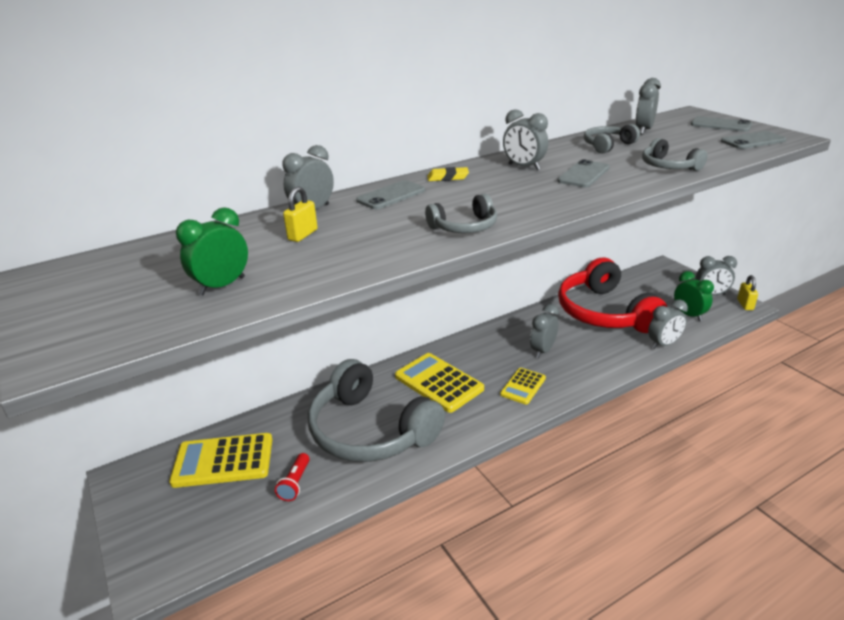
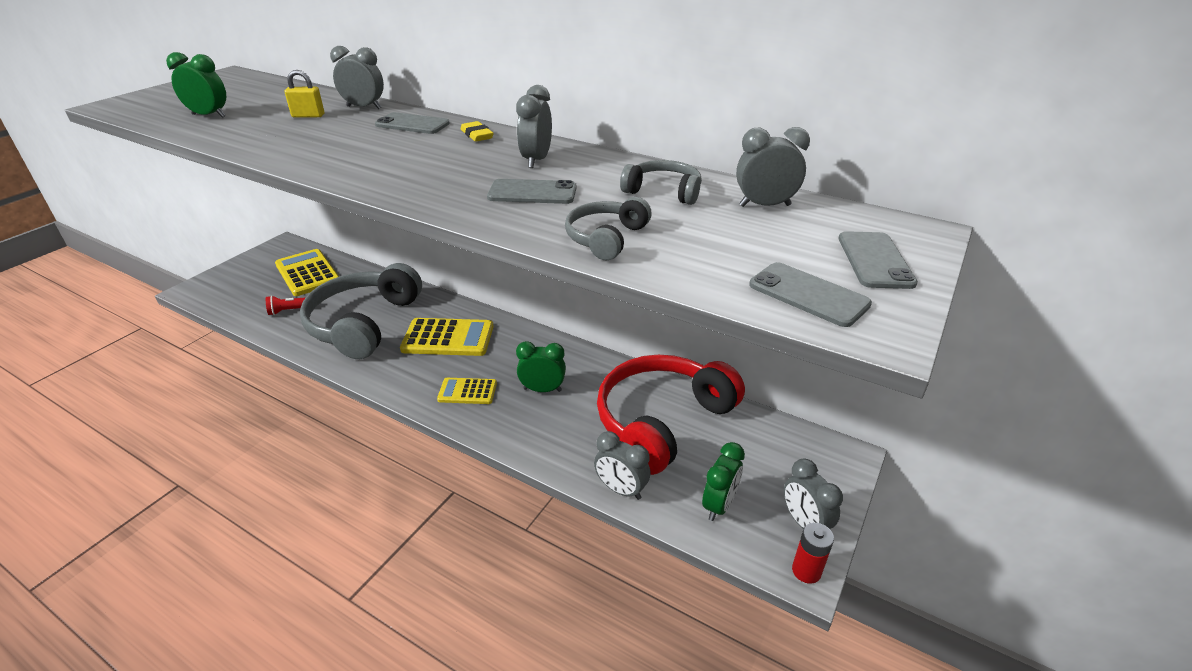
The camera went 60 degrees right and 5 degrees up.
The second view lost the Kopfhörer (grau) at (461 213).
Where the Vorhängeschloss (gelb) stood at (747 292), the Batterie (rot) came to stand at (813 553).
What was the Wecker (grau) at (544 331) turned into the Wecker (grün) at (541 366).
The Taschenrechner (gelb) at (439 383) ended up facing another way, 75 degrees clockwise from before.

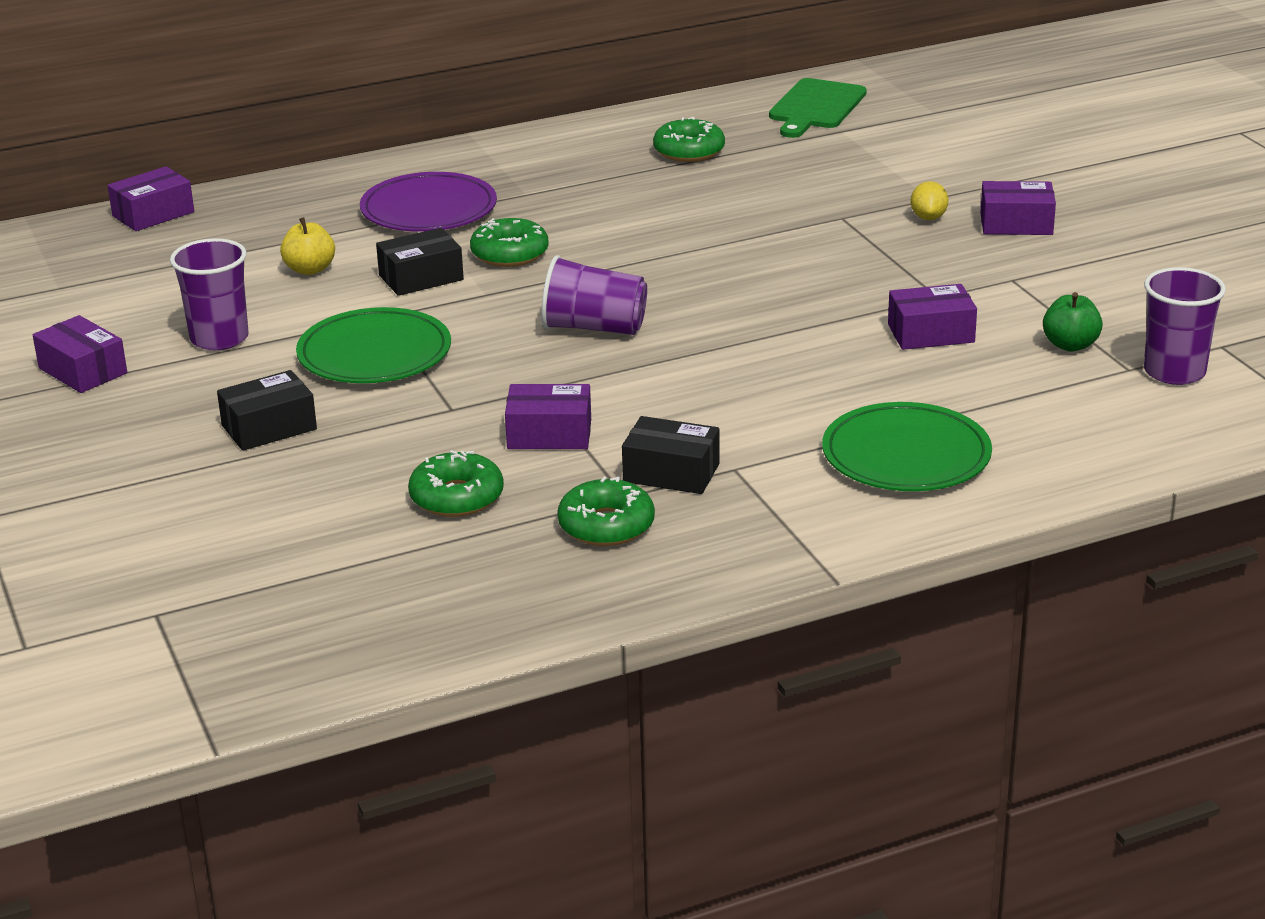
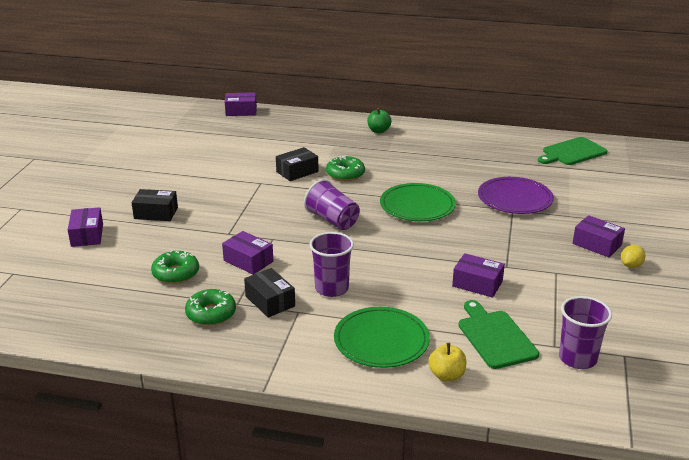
The camera went 35 degrees right and 0 degrees up.
The second view lost the Donut (grün) at (689 139).
The Teller (lila) ended up elsewhere, having gone from (428 202) to (516 195).
The Zitrone (gelb) ended up elsewhere, having gone from (929 200) to (633 256).
The Apfel (gelb) ended up elsewhere, having gone from (307 246) to (447 362).
The Schachtel (schwarz) at (420 262) ended up facing another way, 45 degrees counterclockwise from before.
The Becher (lila) ended up elsewhere, having gone from (209 294) to (331 264).
The Apfel (grün) ended up elsewhere, having gone from (1073 322) to (379 120).
The Teller (grün) ended up elsewhere, having gone from (373 345) to (418 202).
The Schachtel (lila) ended up elsewhere, having gone from (80 354) to (85 227).
The second view gained the Schneidebrett (grün) at (498 334).

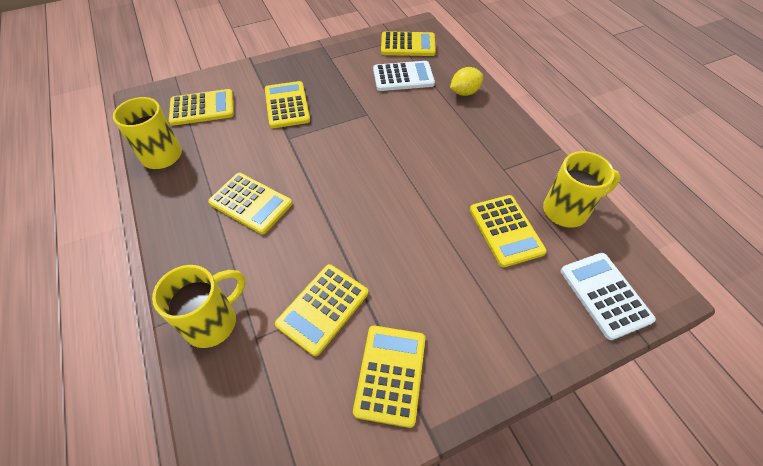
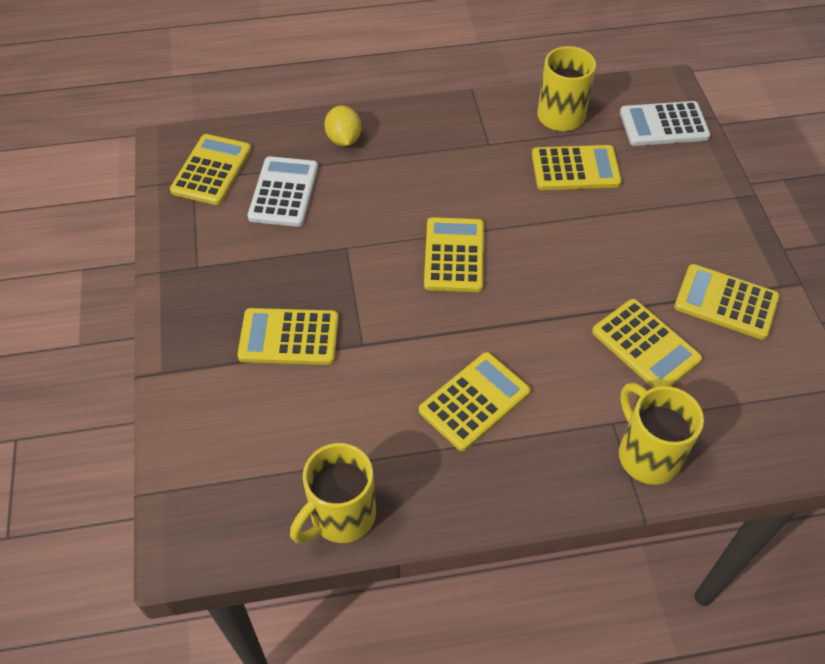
The camera went 75 degrees left and 0 degrees up.
The Taschenrechner (gelb) ended up elsewhere, having gone from (201 107) to (454 254).

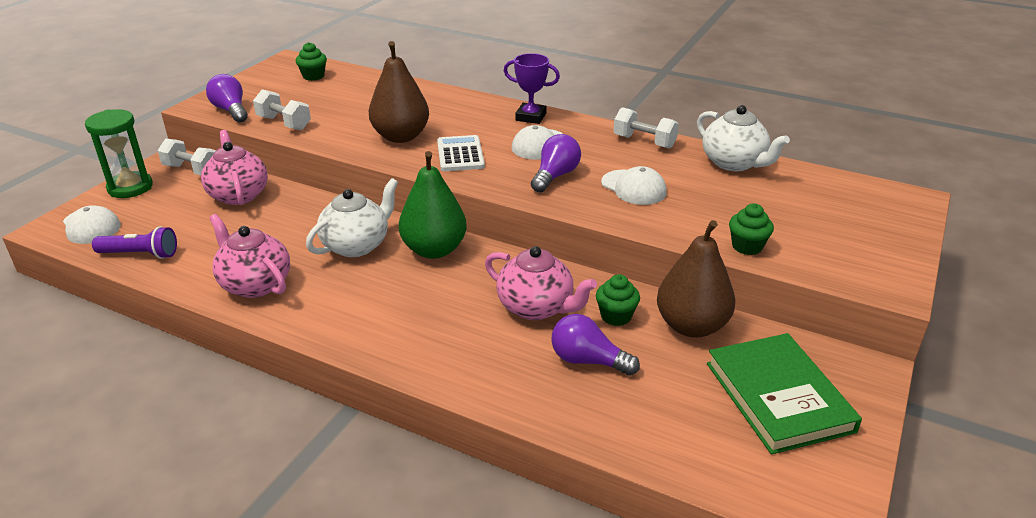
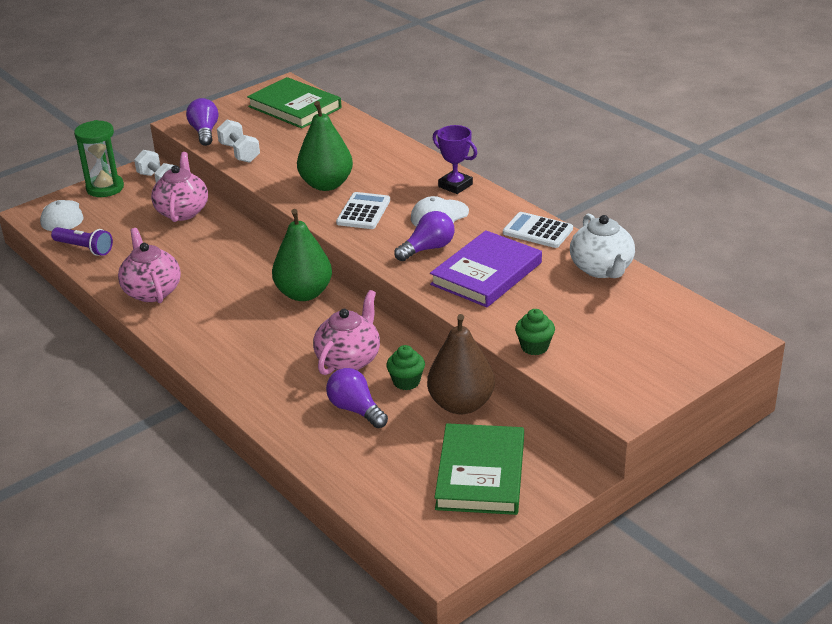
The camera went 25 degrees right and 0 degrees up.
What was the Birne (braun) at (399 92) turned into the Birne (grün) at (325 146).
Where the Muffin (grün) stood at (311 61), the Buch (grün) came to stand at (294 102).
Where the Hantel (weiß) stood at (646 127), the Taschenrechner (weiß) came to stand at (538 230).
Where the Kappe (weiß) stood at (634 185), the Buch (lila) came to stand at (486 268).
The second view lost the Teekanne (weiß) at (352 217).
The Teekanne (rosa) at (541 283) ended up facing another way, 120 degrees counterclockwise from before.

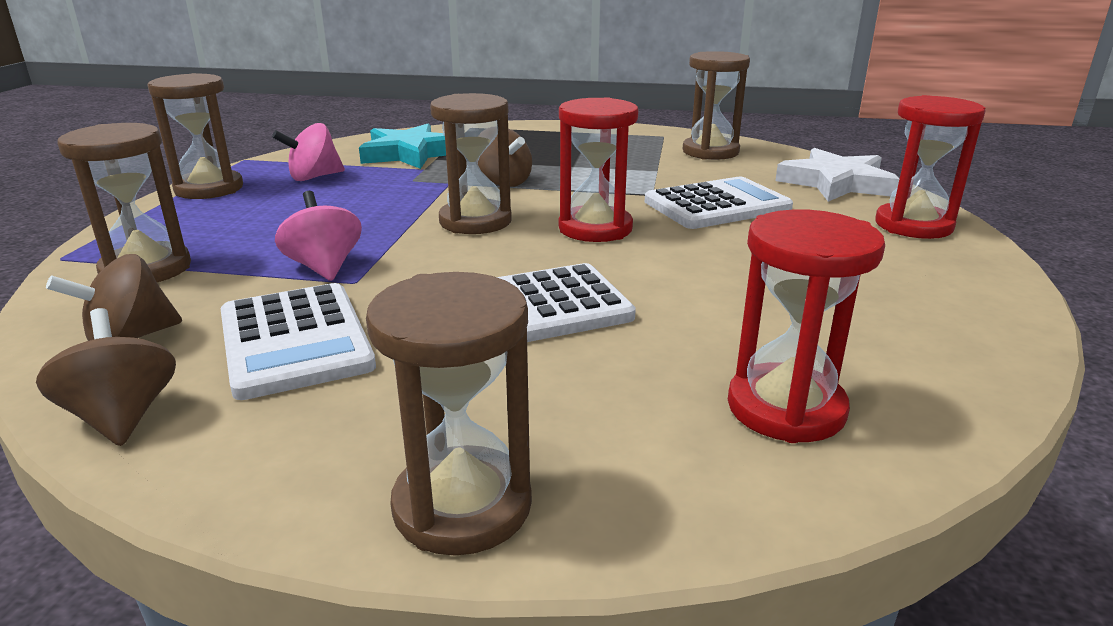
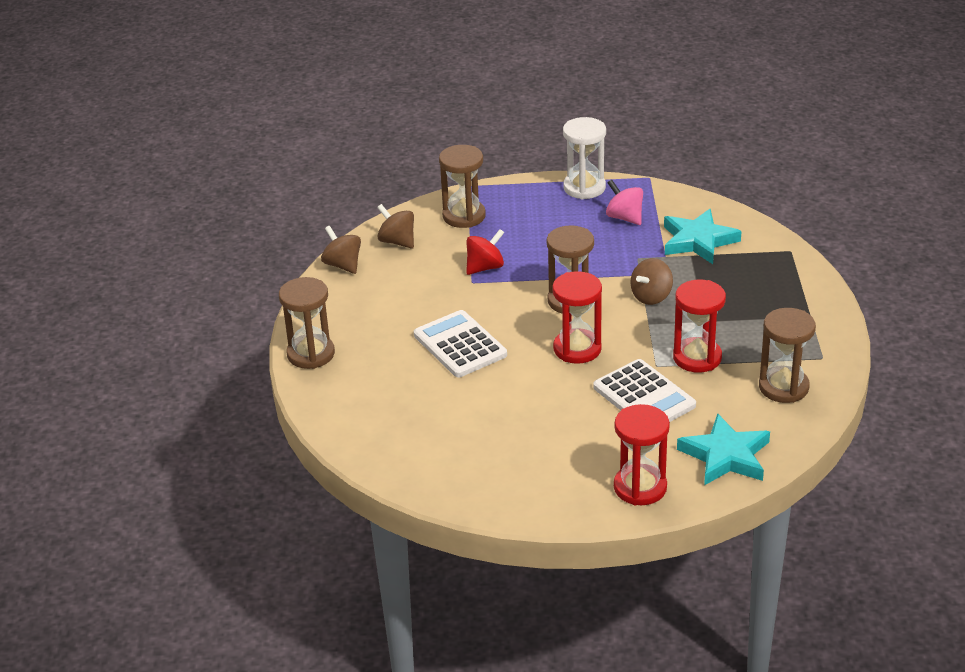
The camera went 80 degrees right and 10 degrees up.
What was the Sanduhr (braun) at (195 136) turned into the Sanduhr (weiß) at (584 158).
What was the Stern (weiß) at (837 175) turned into the Stern (türkis) at (723 449).
What was the Kreisel (rosa) at (318 236) turned into the Kreisel (rot) at (485 252).
The Sanduhr (rot) ended up elsewhere, having gone from (806 326) to (699 326).
The second view lost the Taschenrechner (weiß) at (298 341).
The Kreisel (braun) at (106 377) ended up facing another way, 90 degrees counterclockwise from before.

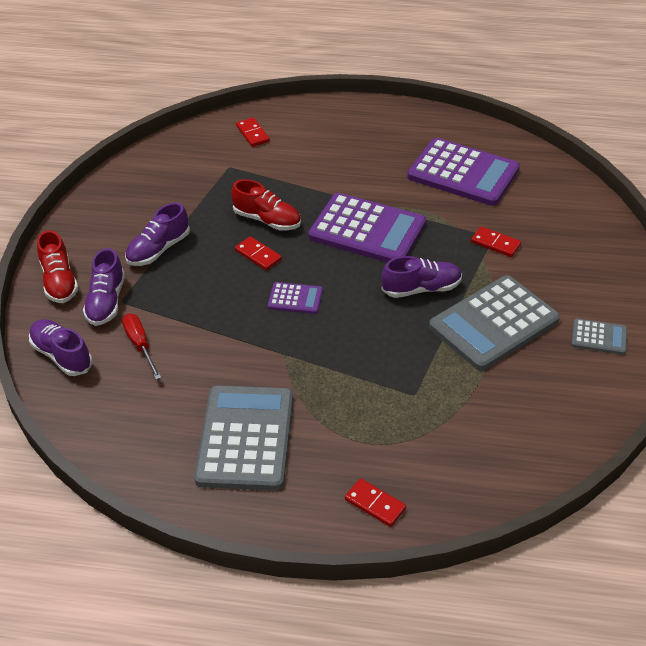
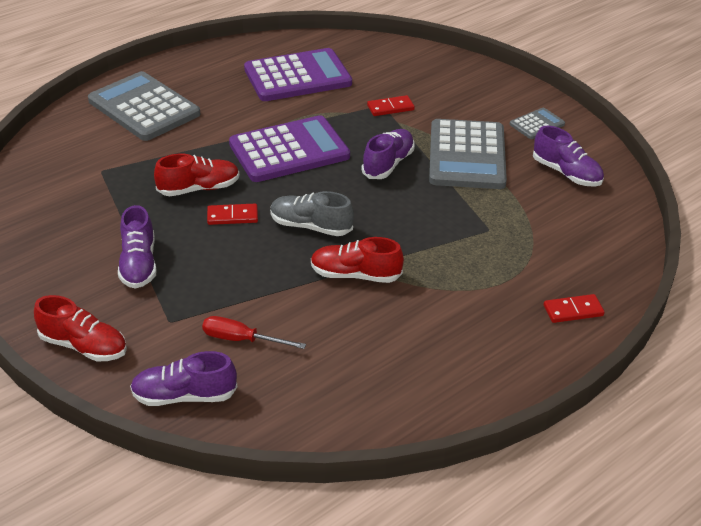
The camera went 50 degrees left and 5 degrees down.
The second view lost the Dominostein (rot) at (253 132).
The Schuh (lila) ended up elsewhere, having gone from (104 287) to (568 156).
Where the Taschenrechner (lila) stood at (295 298), the Schuh (grau) came to stand at (312 213).
The Taschenrechner (grau) ended up elsewhere, having gone from (243 438) to (144 106).
The second view gained the Schuh (rot) at (357 260).

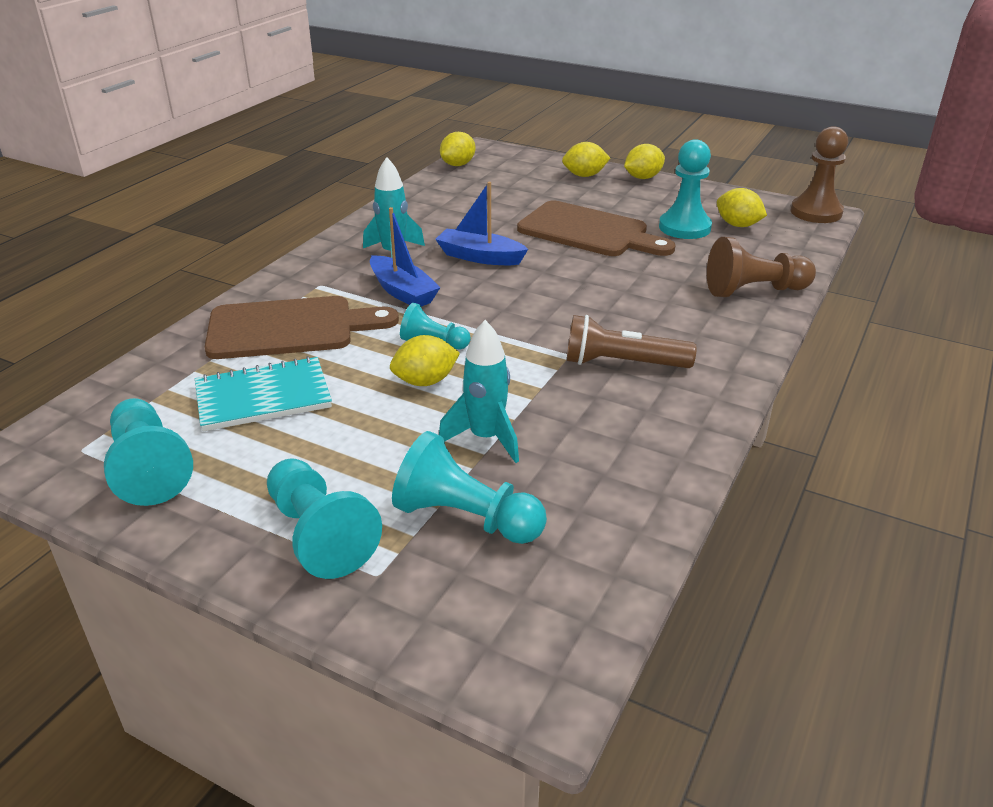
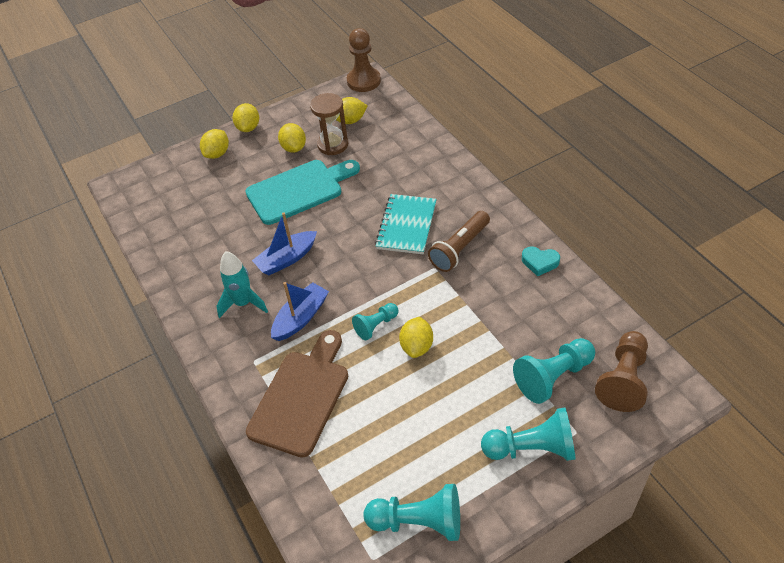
The camera went 55 degrees left and 15 degrees up.
The Zitrone (gelb) ended up elsewhere, having gone from (458 149) to (292 138).
Where the Bauer (türkis) stood at (685 189), the Sanduhr (braun) came to stand at (329 124).
What was the Schneidebrett (braun) at (596 228) turned into the Schneidebrett (türkis) at (302 192).
The Boot (blau) at (405 257) ended up facing another way, 45 degrees counterclockwise from before.
The Bauer (braun) ended up elsewhere, having gone from (761 267) to (621 371).
The second view lost the Rakete (türkis) at (479 391).
The Notizbuch (türkis) ended up elsewhere, having gone from (263 393) to (406 224).
The second view gained the Herz (türkis) at (541 261).

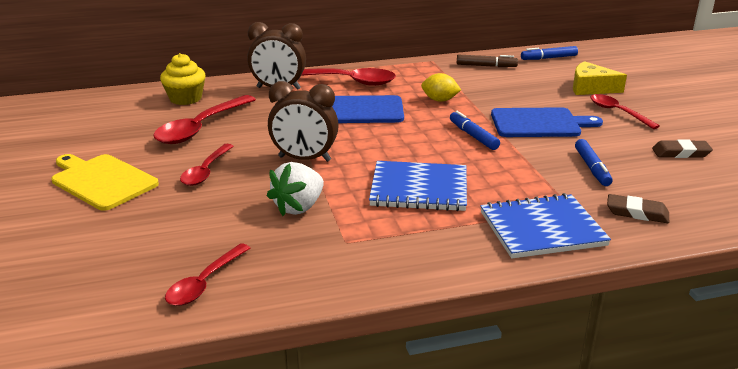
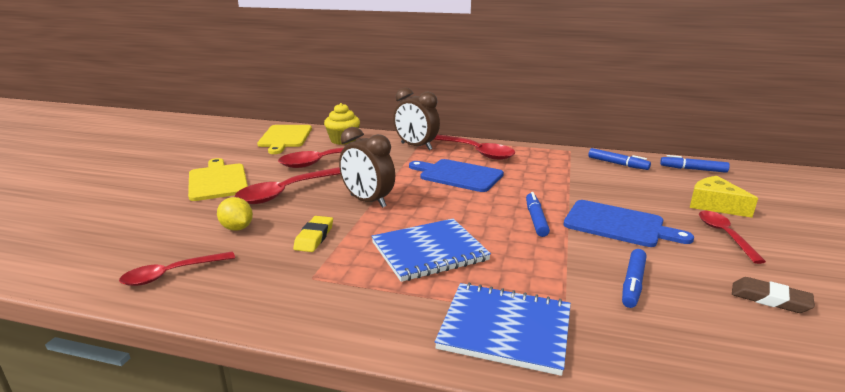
The camera went 30 degrees right and 5 degrees down.
What was the Filzstift (braun) at (487 61) turned into the Filzstift (blau) at (619 159).
The Zitrone (gelb) ended up elsewhere, having gone from (441 87) to (235 214).
The size of the Löffel (rot) at (207 165) changed by a factor of 1.60.
The Notizbuch (blau) at (418 186) ended up facing another way, 60 degrees counterclockwise from before.
Where the Erdbeere (weiß) stood at (295 189), the Radiergummi (gelb) came to stand at (313 234).
The second view lost the Radiergummi (braun) at (638 208).
The second view gained the Schneidebrett (gelb) at (284 139).

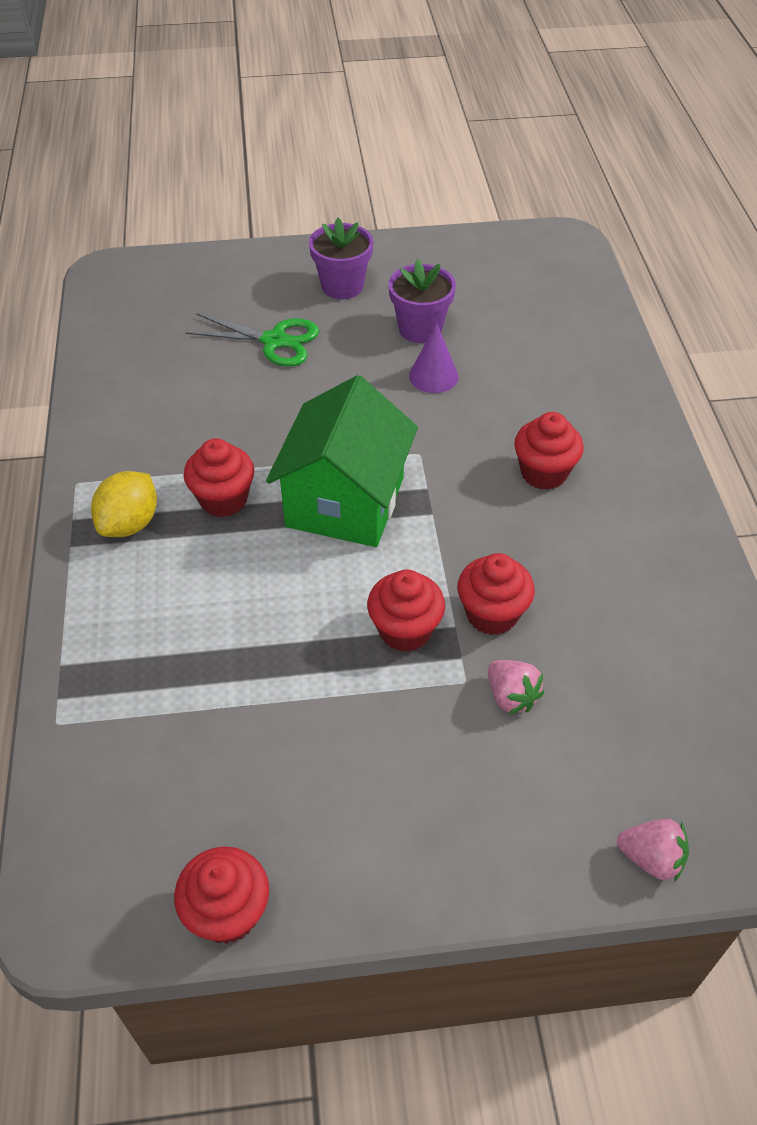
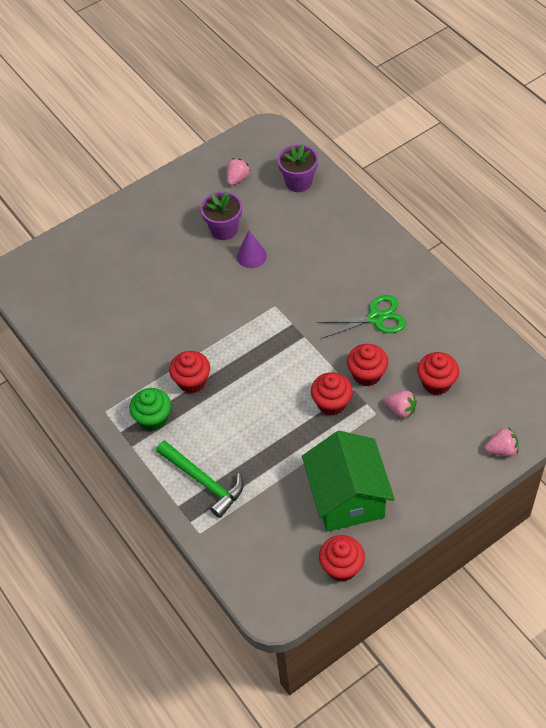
The camera went 25 degrees left and 5 degrees up.
The Blumentopf (lila) ended up elsewhere, having gone from (341 258) to (298 168).
The Schere (grün) ended up elsewhere, having gone from (252 339) to (361 316).
The Haus (grün) ended up elsewhere, having gone from (342 461) to (348 481).
The Muffin (rot) ended up elsewhere, having gone from (549 451) to (438 373).
Where the Zitrone (gelb) stood at (124 504), the Muffin (grün) came to stand at (150 409).
The second view gained the Erdbeere (rosa) at (239 172).
The second view gained the Hammer (grün) at (199 479).

